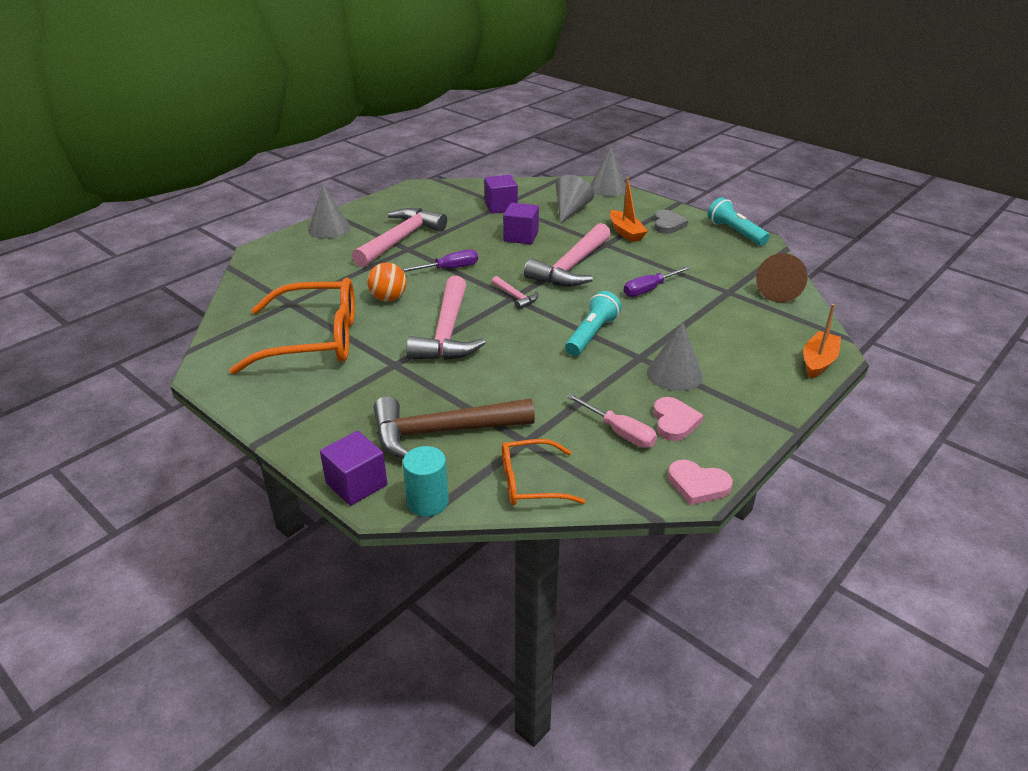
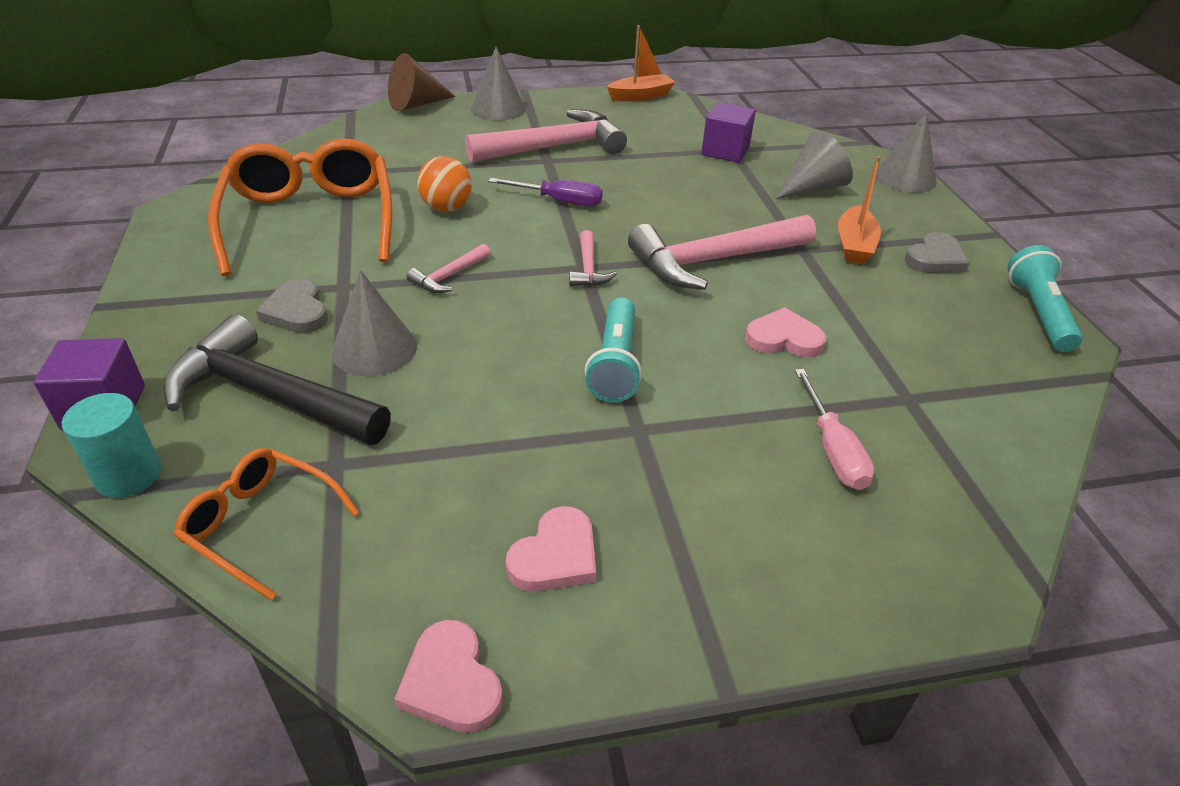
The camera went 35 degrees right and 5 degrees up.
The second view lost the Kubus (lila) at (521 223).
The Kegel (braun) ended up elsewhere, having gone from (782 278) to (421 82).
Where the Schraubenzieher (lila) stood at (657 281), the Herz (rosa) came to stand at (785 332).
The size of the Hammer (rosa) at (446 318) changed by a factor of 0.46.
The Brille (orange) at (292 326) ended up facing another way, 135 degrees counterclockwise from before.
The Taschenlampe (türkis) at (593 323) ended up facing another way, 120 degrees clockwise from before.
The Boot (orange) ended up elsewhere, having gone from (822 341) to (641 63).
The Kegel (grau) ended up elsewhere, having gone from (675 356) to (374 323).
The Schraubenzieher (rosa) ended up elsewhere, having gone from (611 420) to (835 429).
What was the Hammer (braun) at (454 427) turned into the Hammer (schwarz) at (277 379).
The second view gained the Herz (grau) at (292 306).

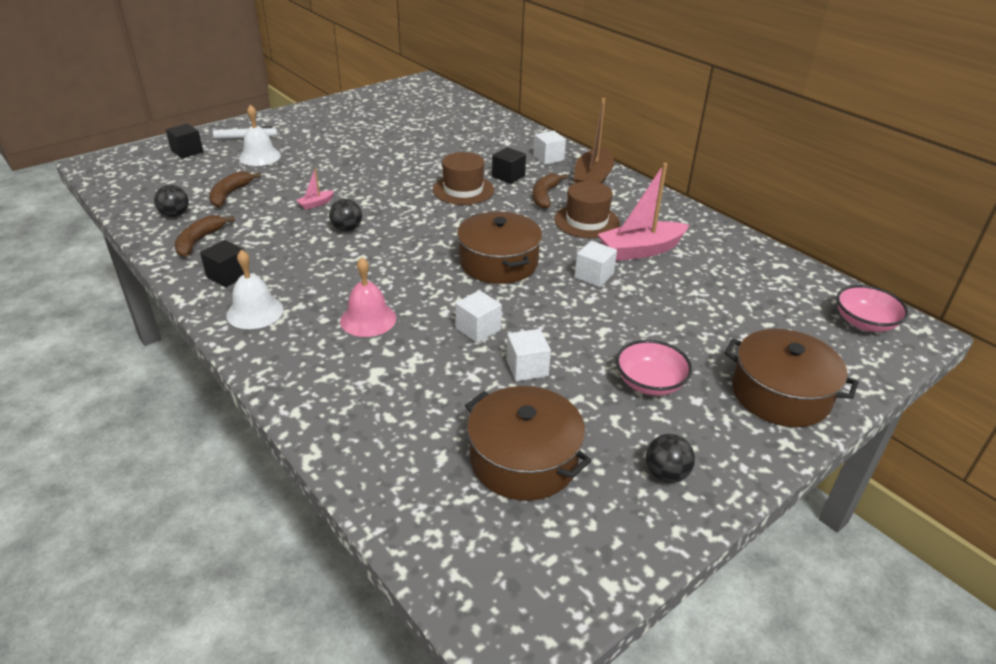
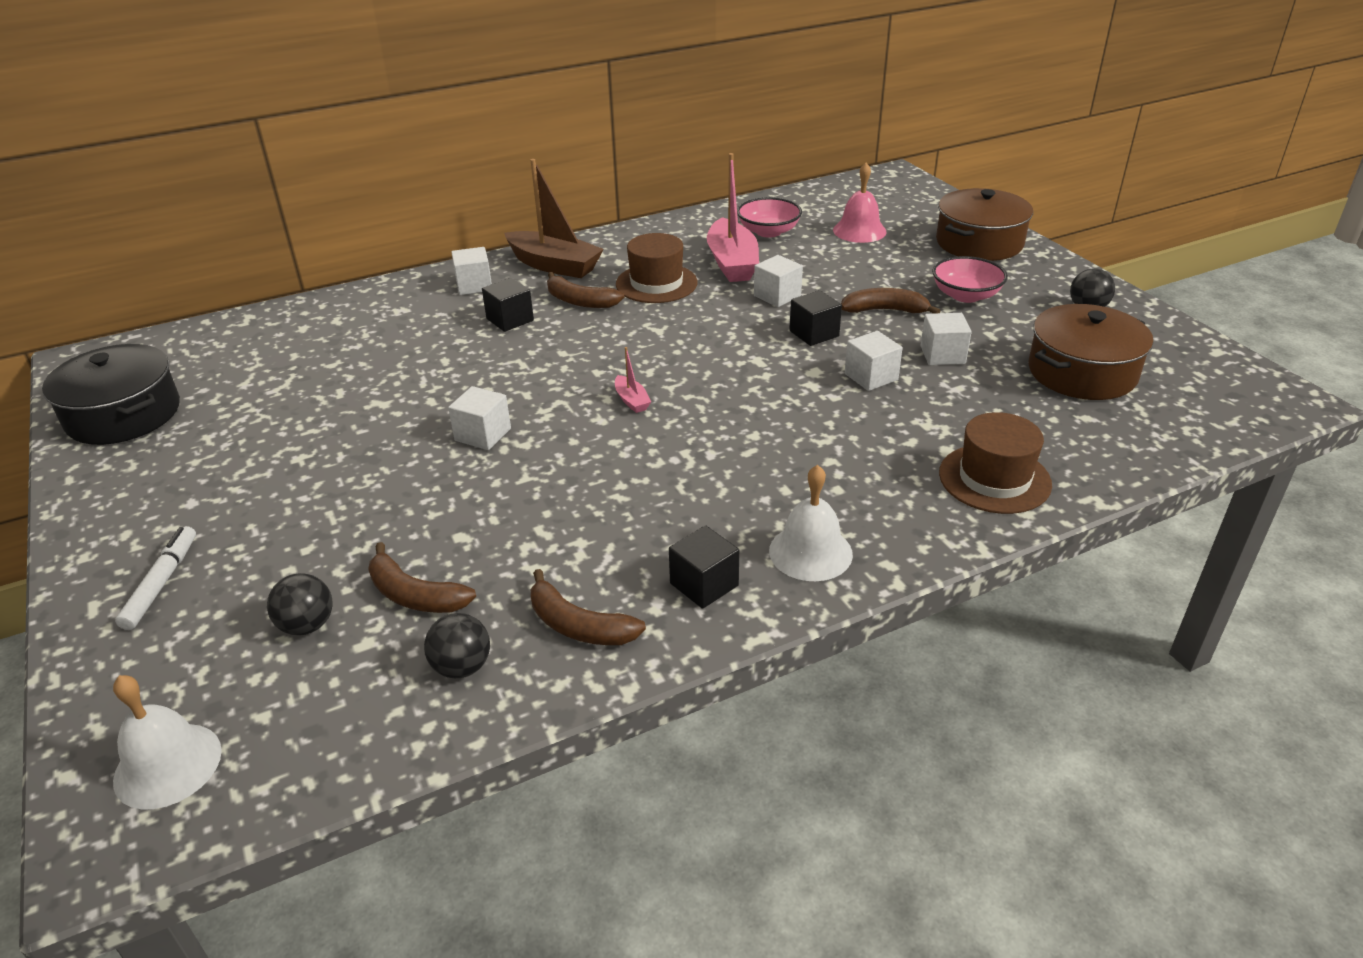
The camera went 75 degrees left and 0 degrees up.
The Glocke (weiß) ended up elsewhere, having gone from (260 135) to (167 742).
The Kubus (schwarz) ended up elsewhere, having gone from (184 141) to (815 318).
The Hut (braun) ended up elsewhere, having gone from (463 178) to (995 463).
The Boot (rosa) ended up elsewhere, having gone from (315 189) to (633 380).
The Ball (schwarz) ended up elsewhere, having gone from (345 215) to (300 604).
The second view lost the Kochtopf (braun) at (499 247).
The Glocke (rosa) ended up elsewhere, having gone from (368 297) to (860 203).
The Schüssel (rosa) ended up elsewhere, having gone from (872 308) to (769 217).
The second view gained the Banane (braun) at (890 301).
The second view gained the Kochtopf (schwarz) at (111 394).
The second view gained the Kubus (weiß) at (479 418).

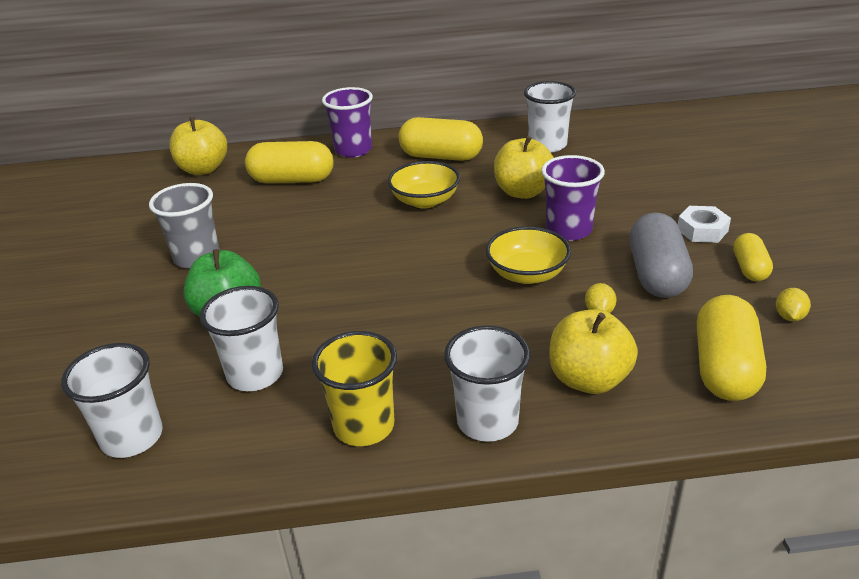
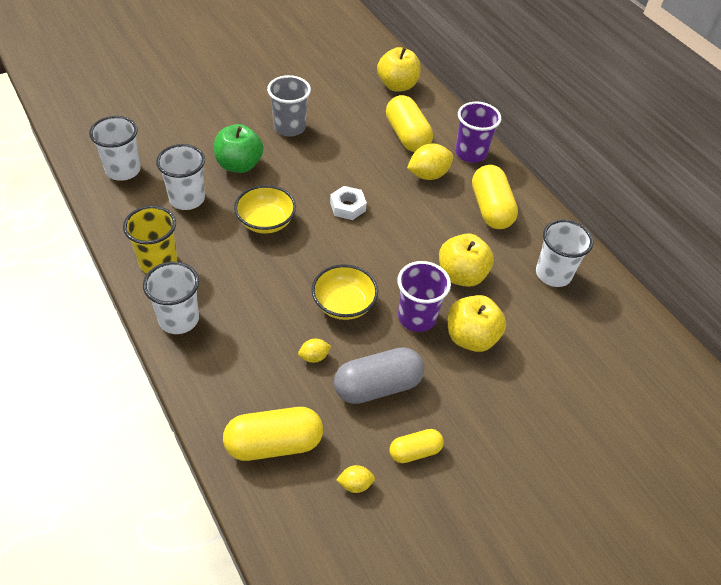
The camera went 60 degrees right and 15 degrees up.
The Schüssel (gelb) ended up elsewhere, having gone from (424 185) to (265 209).
The Sechskantmutter (weiß) ended up elsewhere, having gone from (704 224) to (348 203).
The Apfel (gelb) ended up elsewhere, having gone from (593 351) to (477 323).
The second view gained the Zitrone (gelb) at (430 162).

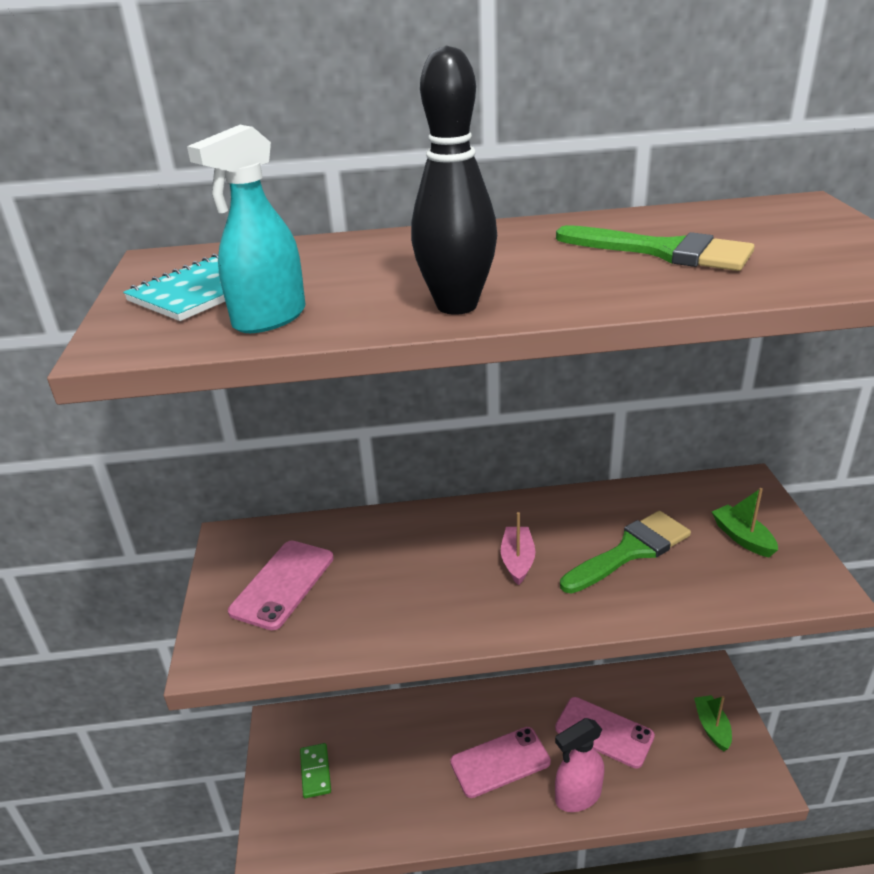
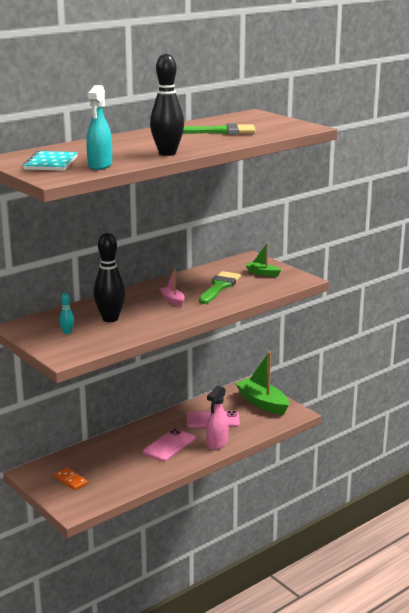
The camera went 35 degrees left and 10 degrees down.
Where the Handy (rosa) stood at (281 585), the Bowlingkegel (türkis) came to stand at (66 313).
The size of the Boot (grün) at (713 723) changed by a factor of 1.93.
What was the Dominostein (grün) at (315 770) turned into the Dominostein (orange) at (71 479).
The second view gained the Bowlingkegel (schwarz) at (109 277).

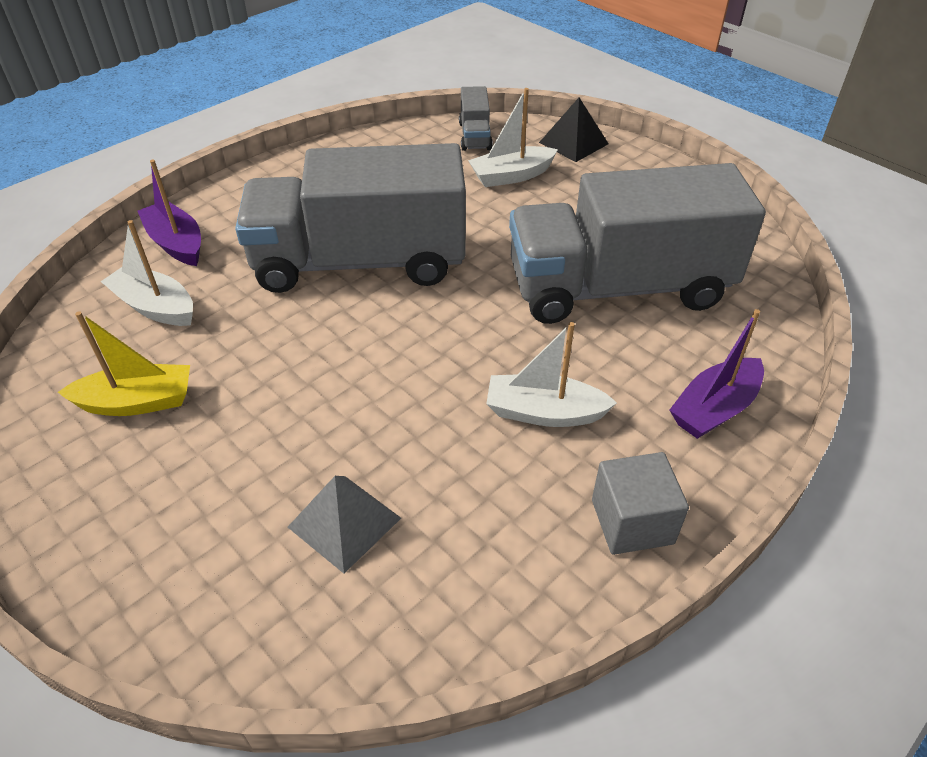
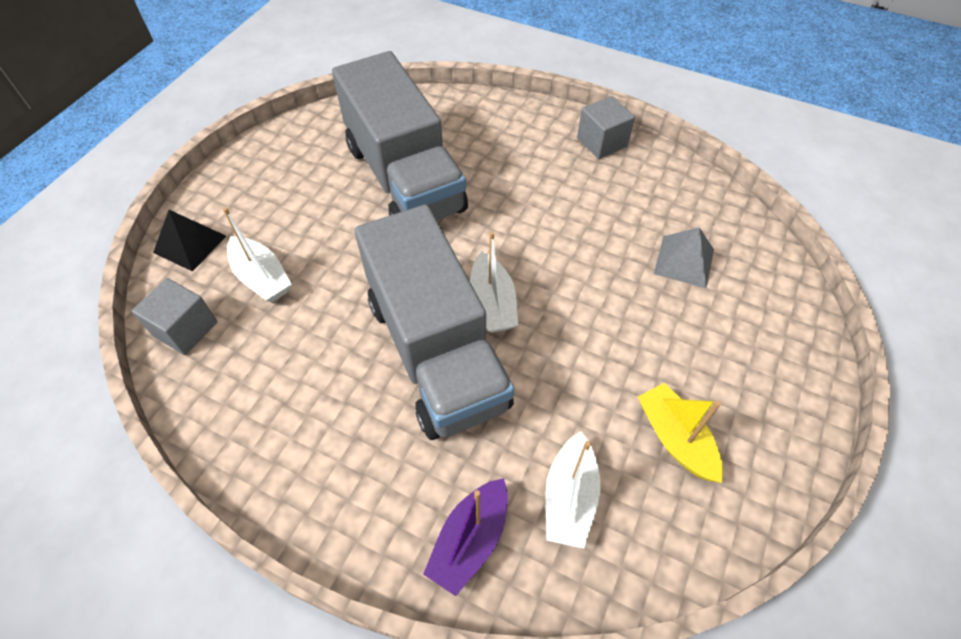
The camera went 110 degrees left and 10 degrees up.
Where the Lastwagen (grau) stood at (476 118), the Kubus (grau) came to stand at (174 316).
The second view lost the Boot (lila) at (717 374).
The Boot (weiß) ended up elsewhere, having gone from (551 374) to (494 282).

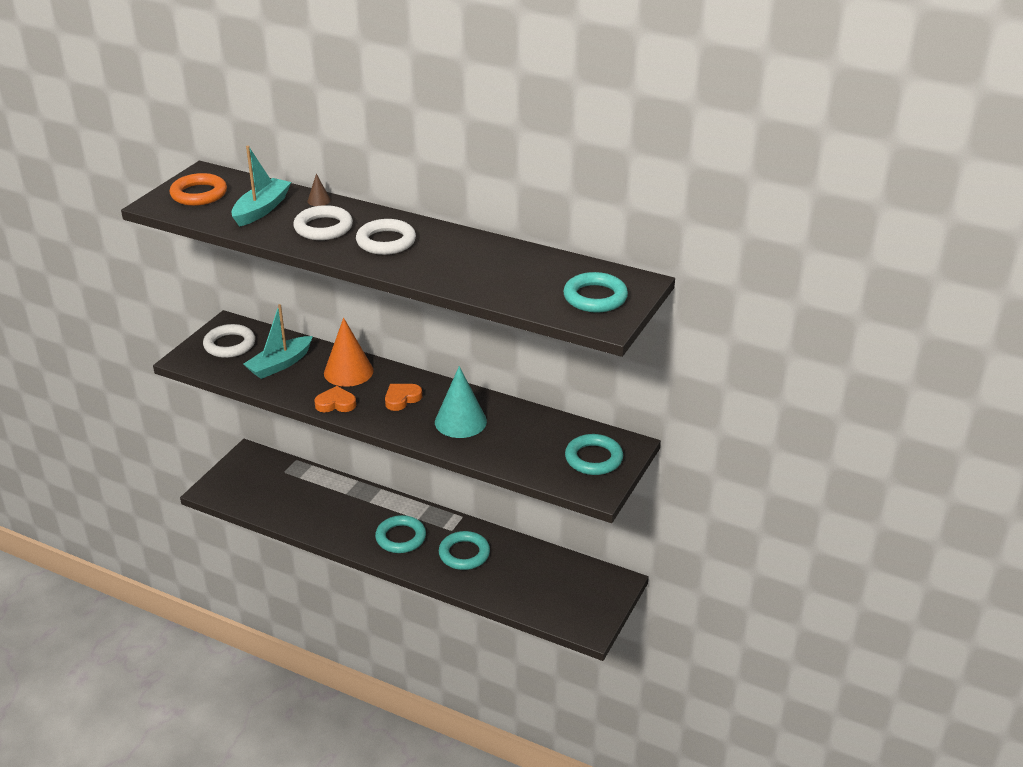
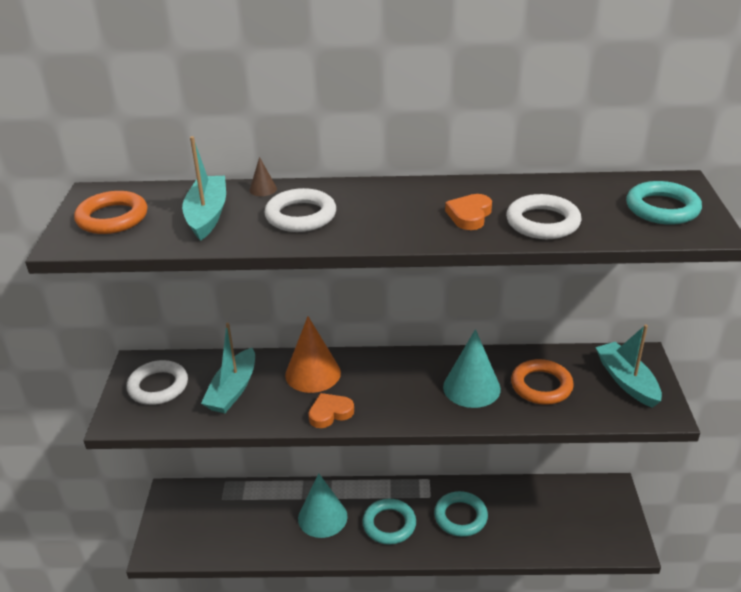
The camera went 25 degrees left and 0 degrees up.
The Ring (weiß) ended up elsewhere, having gone from (386 237) to (543 216).
The Herz (orange) ended up elsewhere, having gone from (403 397) to (468 212).
Where the Ring (türkis) stood at (594 454), the Boot (türkis) came to stand at (628 366).
The second view gained the Ring (orange) at (542 382).
The second view gained the Kegel (türkis) at (322 505).

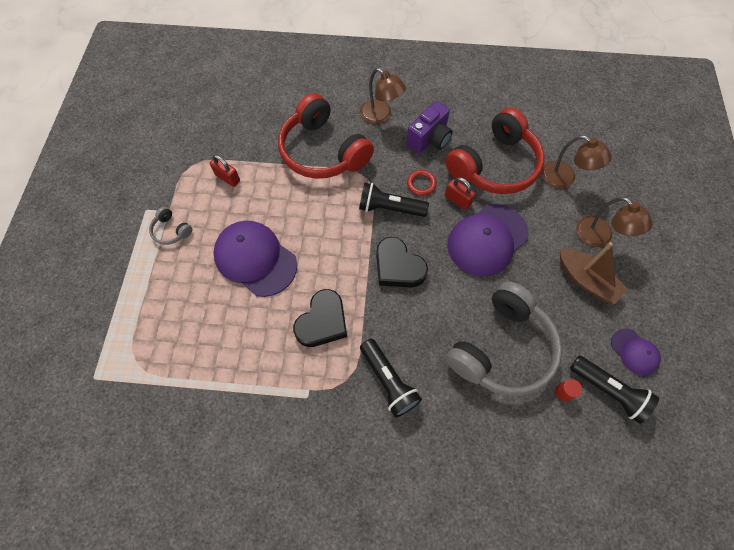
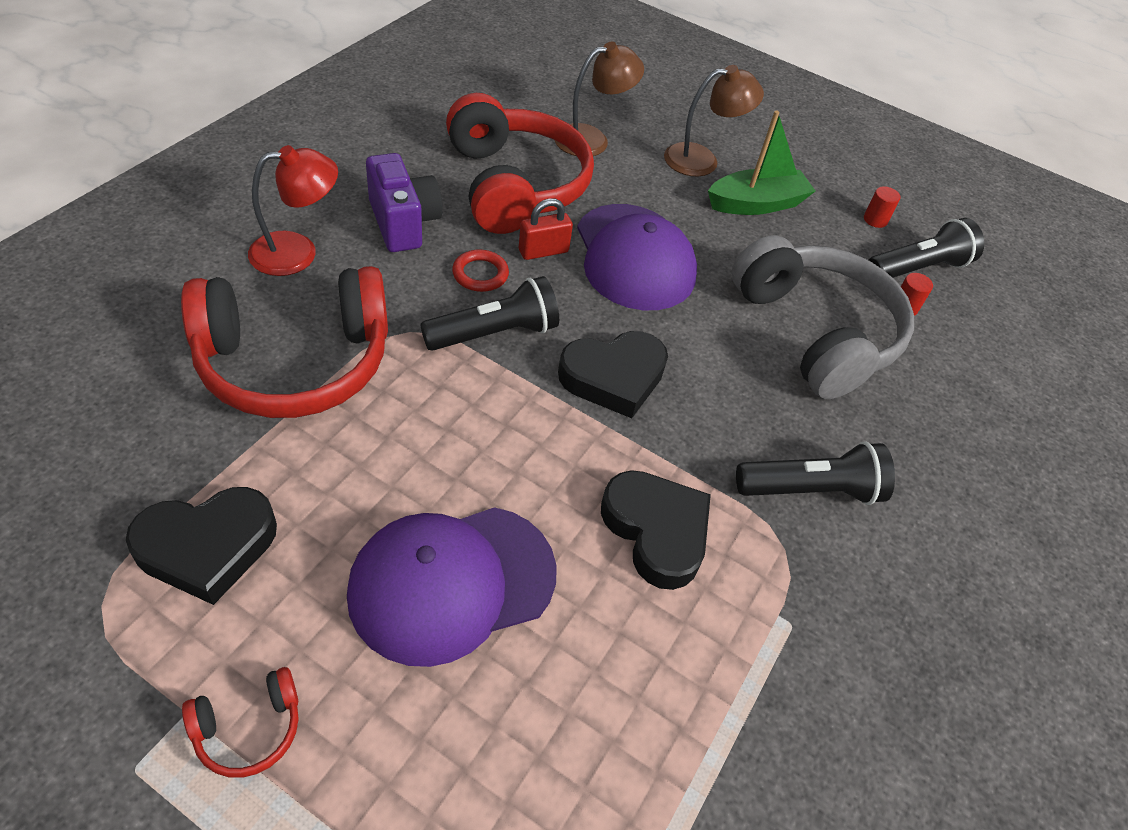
The camera went 70 degrees left and 15 degrees down.
What was the Lampe (braun) at (383 96) turned into the Lampe (rot) at (293 210).
Where the Vorhängeschloss (rot) stood at (225 171), the Herz (schwarz) came to stand at (201 546).
The Taschenlampe (schwarz) at (394 200) ended up facing another way, 150 degrees counterclockwise from before.
What was the Kopfhörer (grau) at (170 226) turned into the Kopfhörer (rot) at (240 722).
What was the Boot (braun) at (594 273) turned into the Boot (grün) at (761 163).
Where the Kappe (lila) stood at (636 352), the Vollzylinder (rot) came to stand at (882 207).

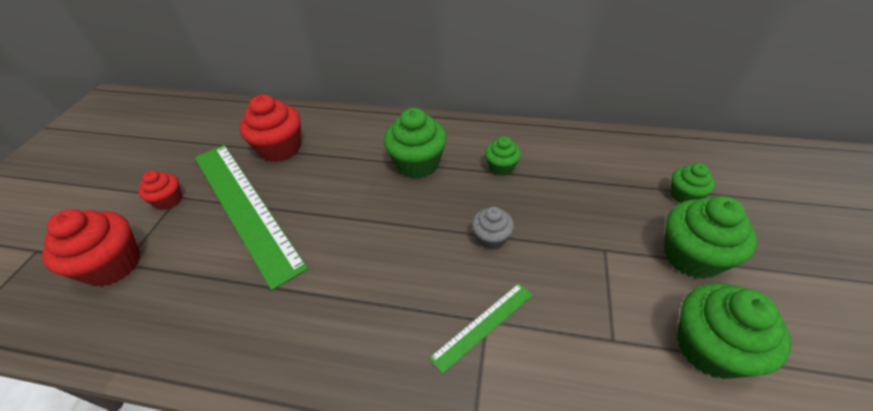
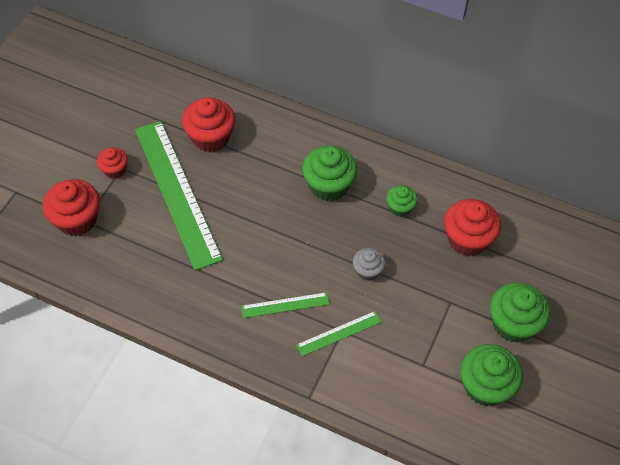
The camera went 10 degrees right and 10 degrees up.
The second view lost the Muffin (grün) at (692 183).
The second view gained the Muffin (rot) at (472 227).
The second view gained the Lineal (grün) at (285 305).

